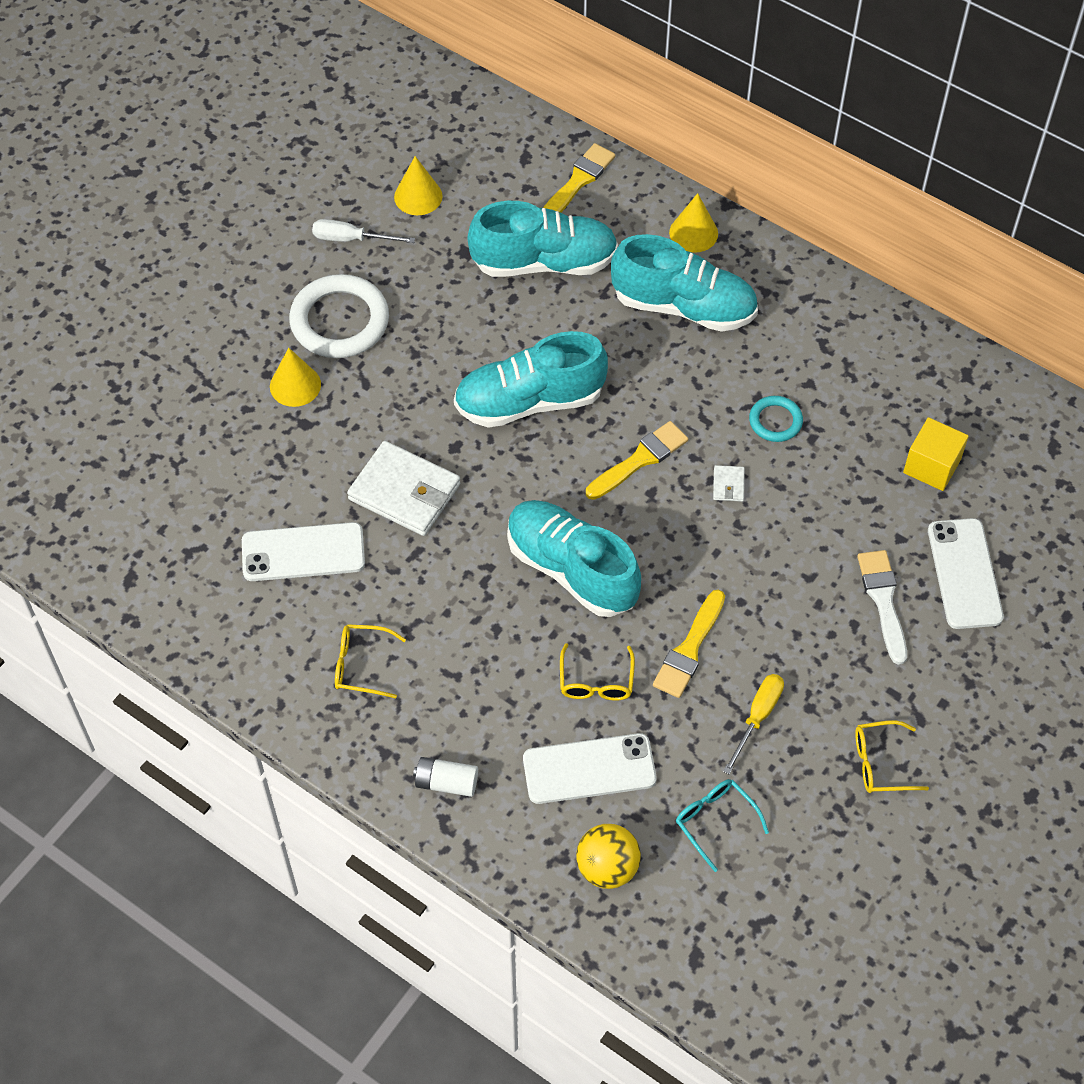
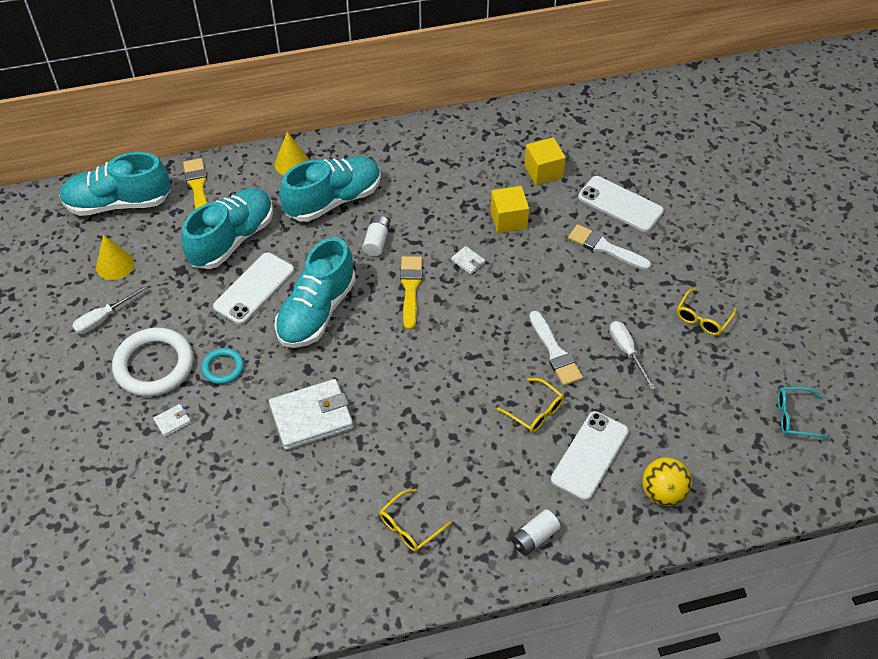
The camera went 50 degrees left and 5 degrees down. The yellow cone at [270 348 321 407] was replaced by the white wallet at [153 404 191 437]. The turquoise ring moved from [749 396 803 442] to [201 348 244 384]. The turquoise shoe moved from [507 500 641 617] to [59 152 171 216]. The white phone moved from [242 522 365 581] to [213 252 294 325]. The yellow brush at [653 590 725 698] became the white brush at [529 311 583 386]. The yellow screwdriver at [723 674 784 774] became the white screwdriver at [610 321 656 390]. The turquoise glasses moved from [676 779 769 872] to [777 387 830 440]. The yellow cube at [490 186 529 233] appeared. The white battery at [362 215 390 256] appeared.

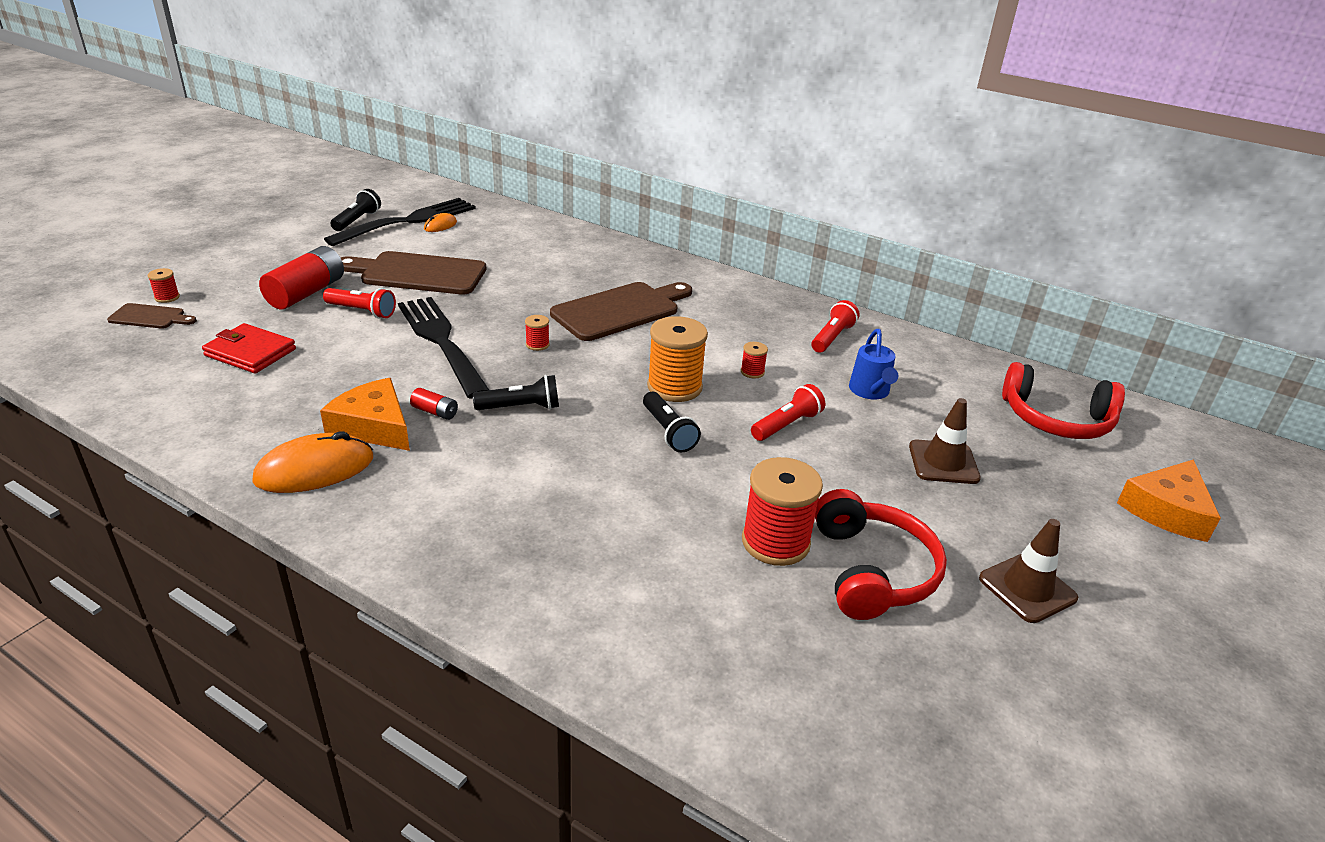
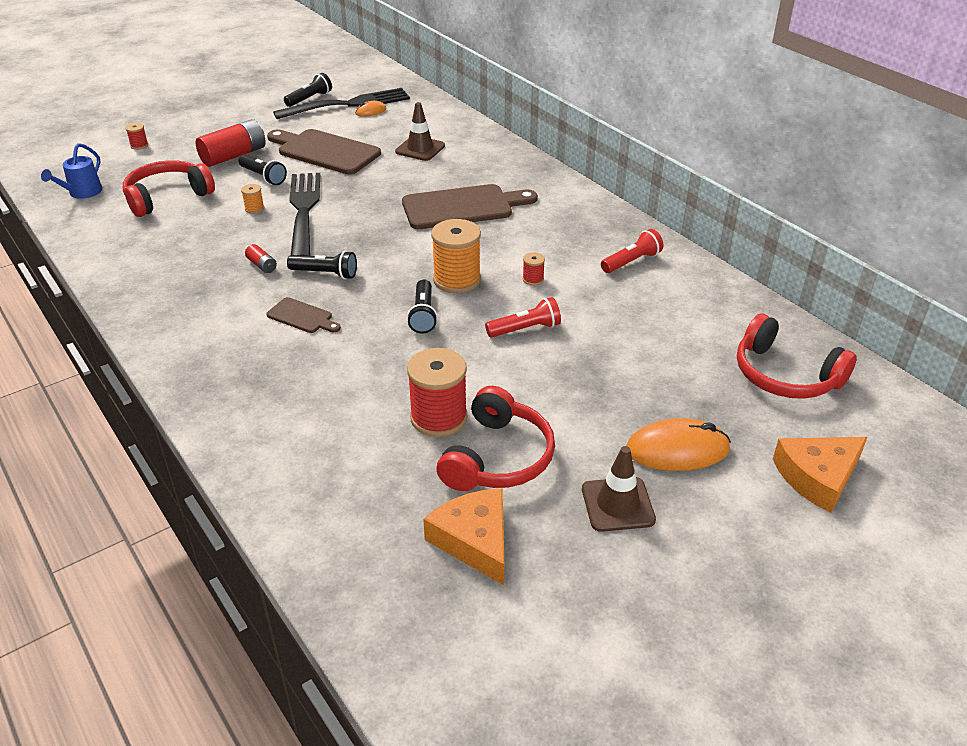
The camera went 25 degrees right and 5 degrees up. The red flashlight at [323 288 396 319] became the black flashlight at [239 154 287 185]. The brown cutting board moved from [107 303 197 329] to [266 297 341 333]. The red spool at [525 315 550 351] disappeared. The red wallet at [202 323 296 374] was replaced by the red headphones at [123 160 215 217]. The blue watering can moved from [849 329 898 400] to [41 143 102 199]. The orange cheese moved from [320 378 410 451] to [423 488 504 585]. The brown traffic cone moved from [909 398 981 484] to [395 102 445 161]. The orange mouse moved from [252 431 373 493] to [626 418 731 471]. The orange spool at [241 184 264 214] appeared.

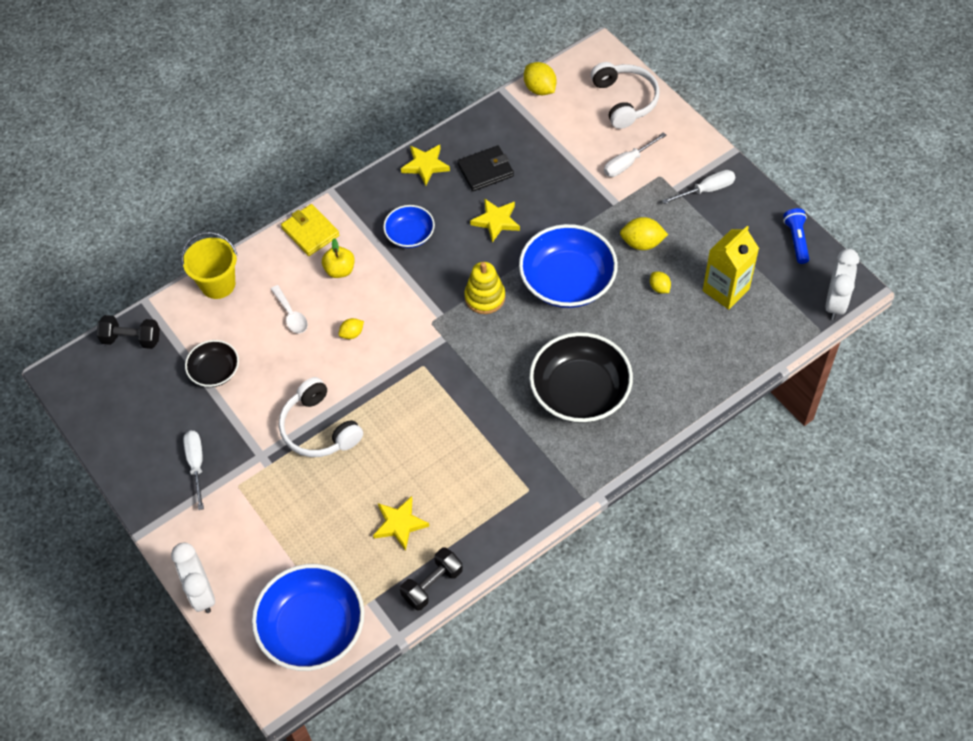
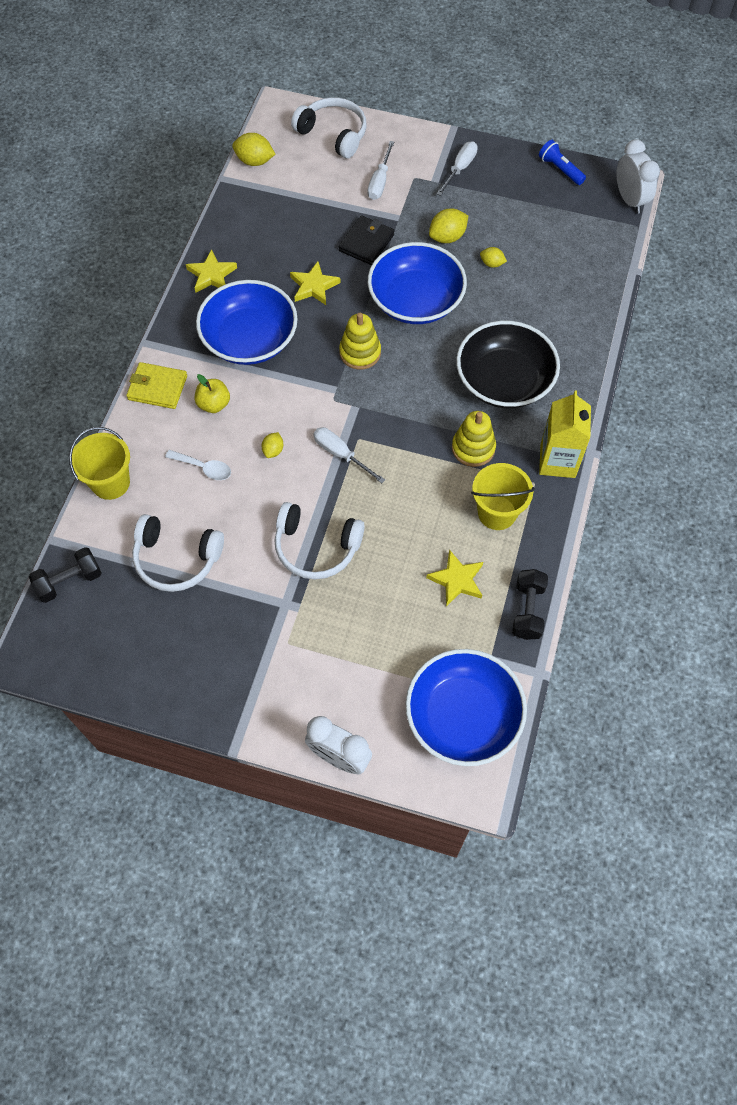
The camera went 40 degrees left and 5 degrees up. The black wallet moved from [457 145 514 191] to [339 215 395 265]. The blue bowl at [383 205 435 248] changed to 1.86 times the size. The yellow carton moved from [703 226 759 310] to [539 391 591 478]. The black bowl at [185 340 239 387] was replaced by the white headphones at [132 514 224 592]. The white screwdriver moved from [183 431 204 510] to [313 427 385 483]. The yellow stacking toy at [452 411 496 467] appeared. The yellow bucket at [471 463 535 530] appeared.

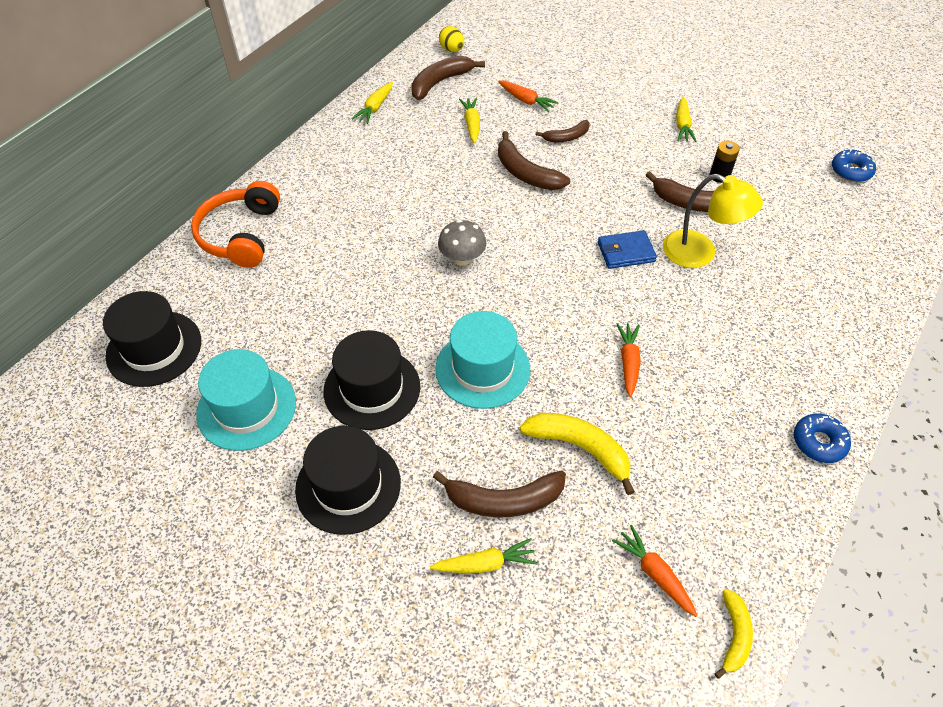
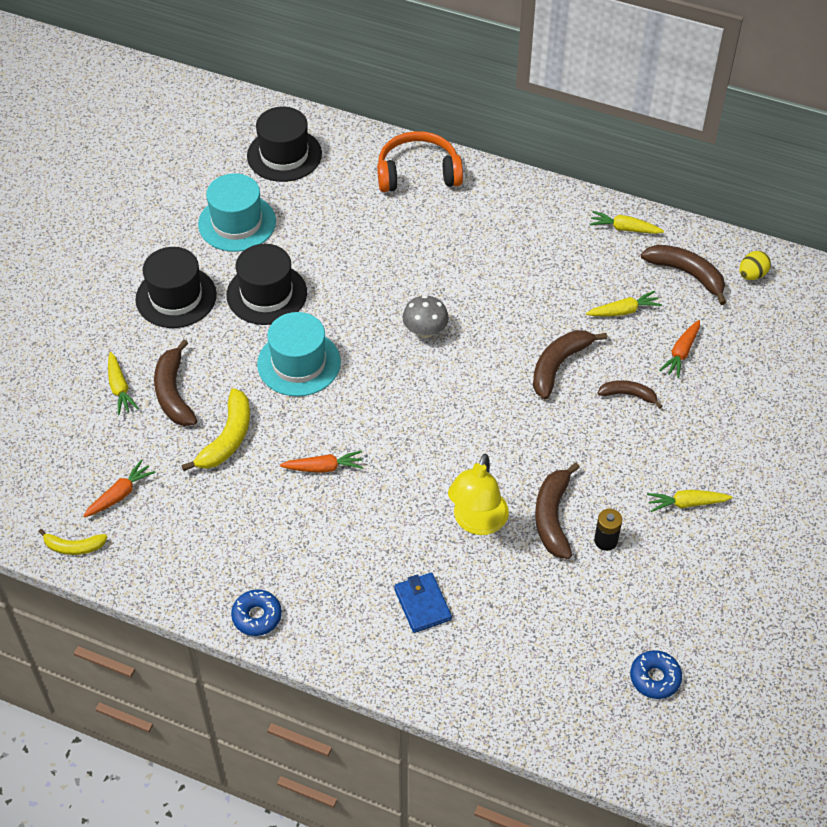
The camera went 80 degrees right and 0 degrees up. The brown banana at [535 120 590 142] turned 135 degrees clockwise. The blue wallet moved from [598 230 657 269] to [394 572 452 633].

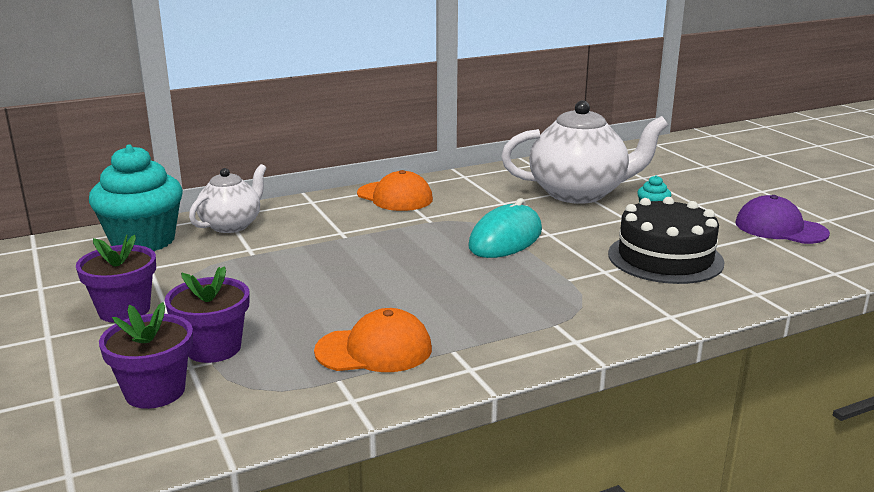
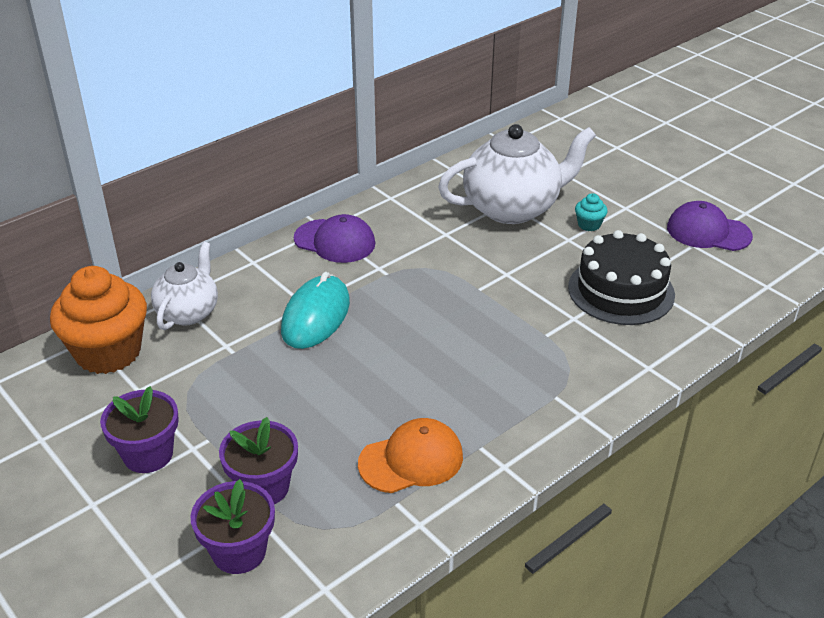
The camera went 15 degrees left and 15 degrees up. The turquoise cupcake at [89 144 183 252] became the orange cupcake at [50 266 147 374]. The orange cap at [357 170 433 211] became the purple cap at [294 214 375 263]. The turquoise mouse moved from [468 198 542 258] to [281 272 350 349].

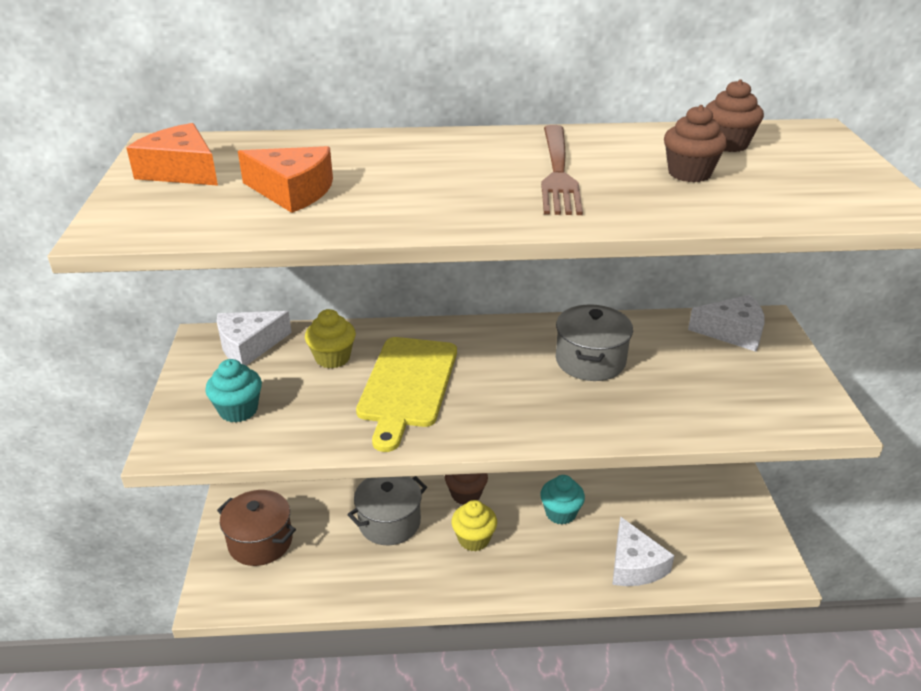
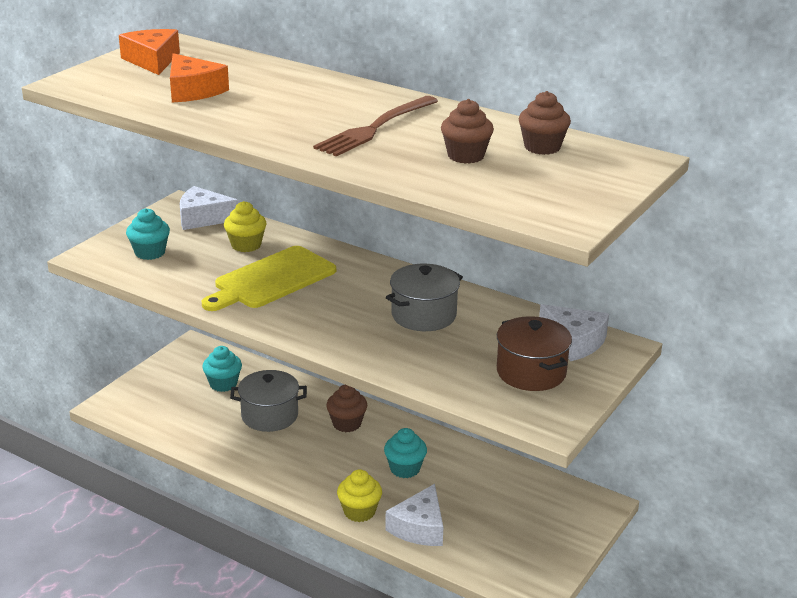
The camera went 35 degrees right and 5 degrees down. The brown pot moved from [217 490 296 566] to [497 316 572 391]. The yellow cupcake moved from [451 500 497 551] to [337 470 382 522]. The turquoise cupcake at [202 346 242 392] appeared.

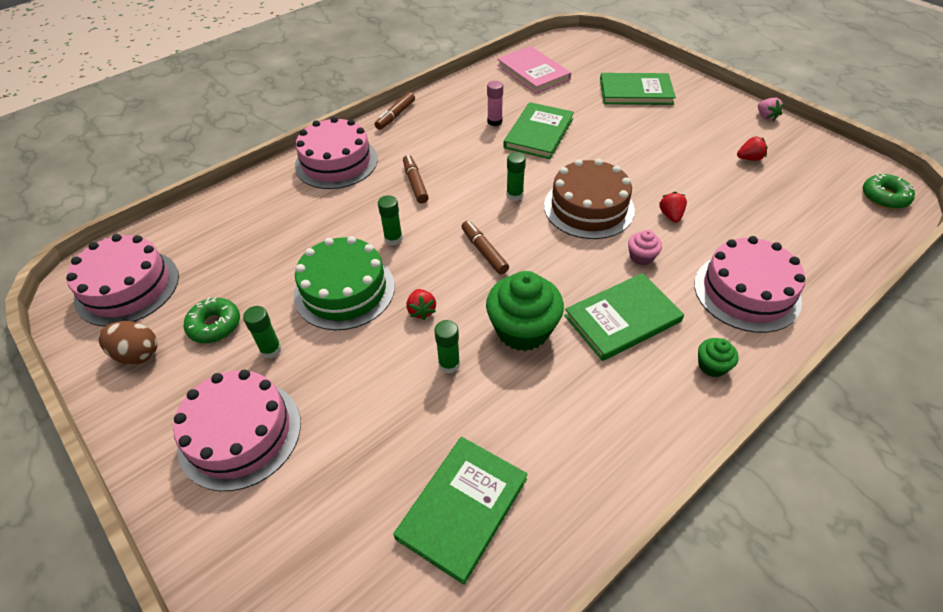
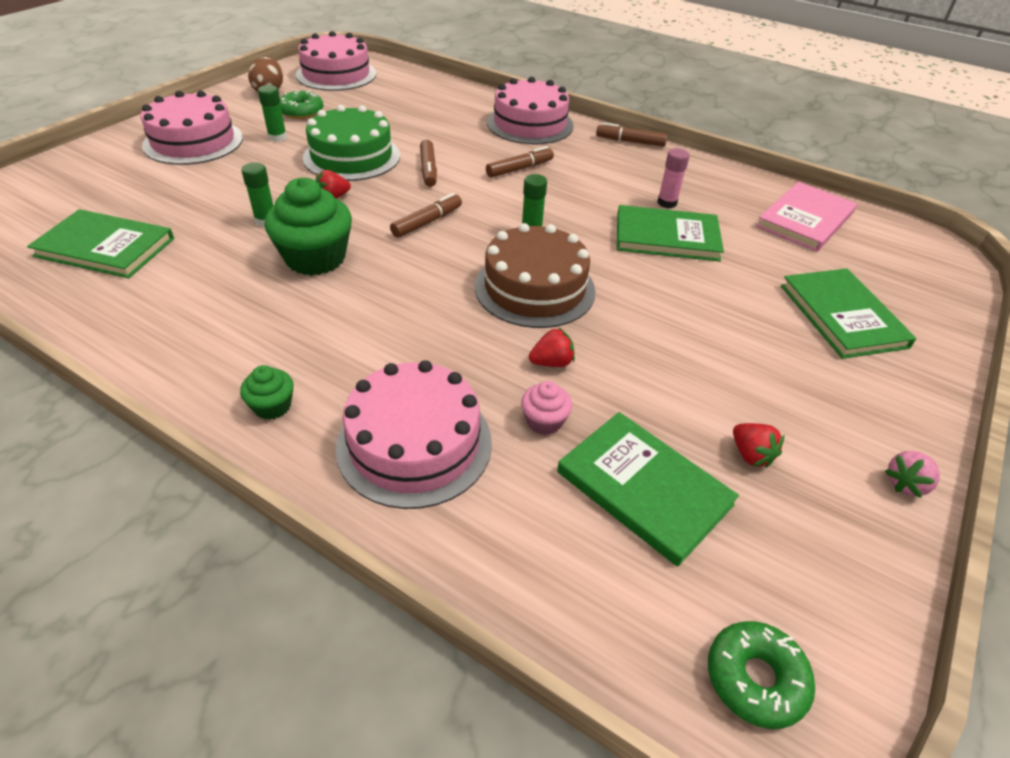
The camera went 70 degrees right and 5 degrees down. The green glue stick at [378 195 403 246] was replaced by the brown marker at [420 139 437 187]. The pink cupcake moved from [628 230 662 265] to [521 381 572 435]. The green book moved from [564 273 684 361] to [557 412 739 567].

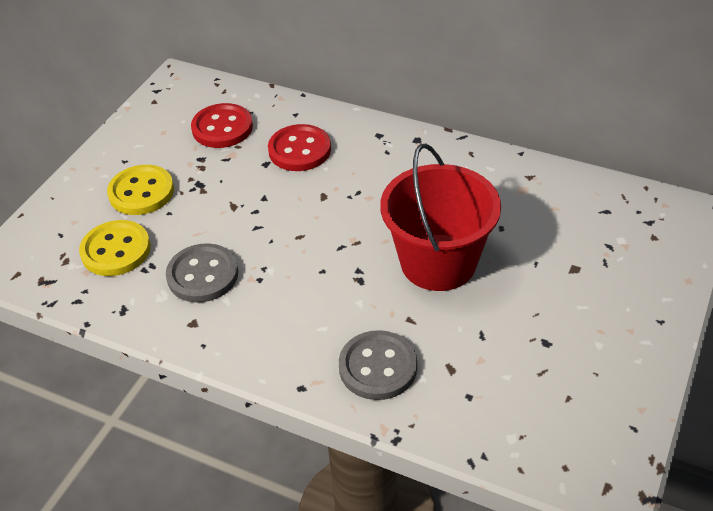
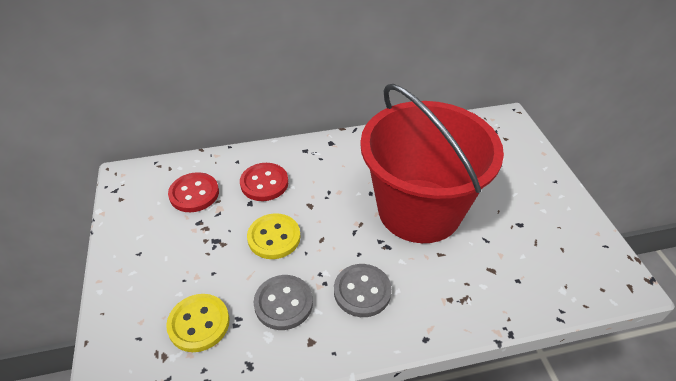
The camera went 40 degrees left and 0 degrees up. The red bucket at [380 144 501 291] changed to 1.55 times the size. The yellow button moved from [107 165 174 215] to [247 213 301 259]. The grey button moved from [339 330 417 400] to [334 264 392 317].

